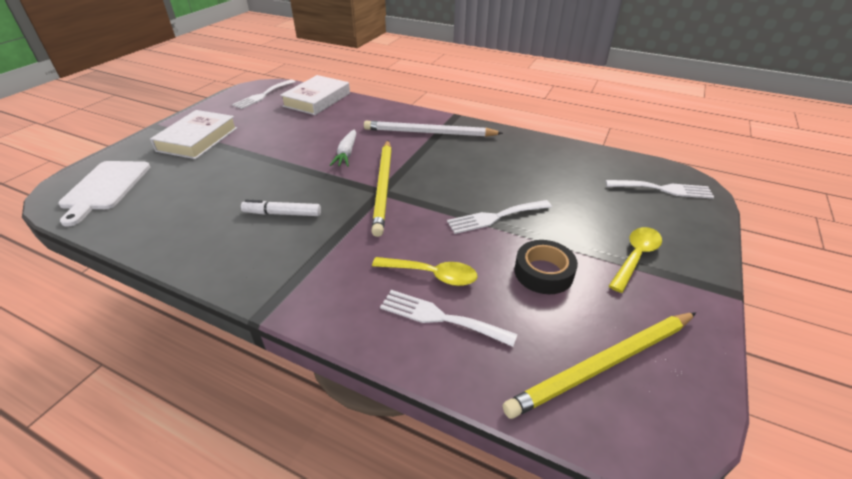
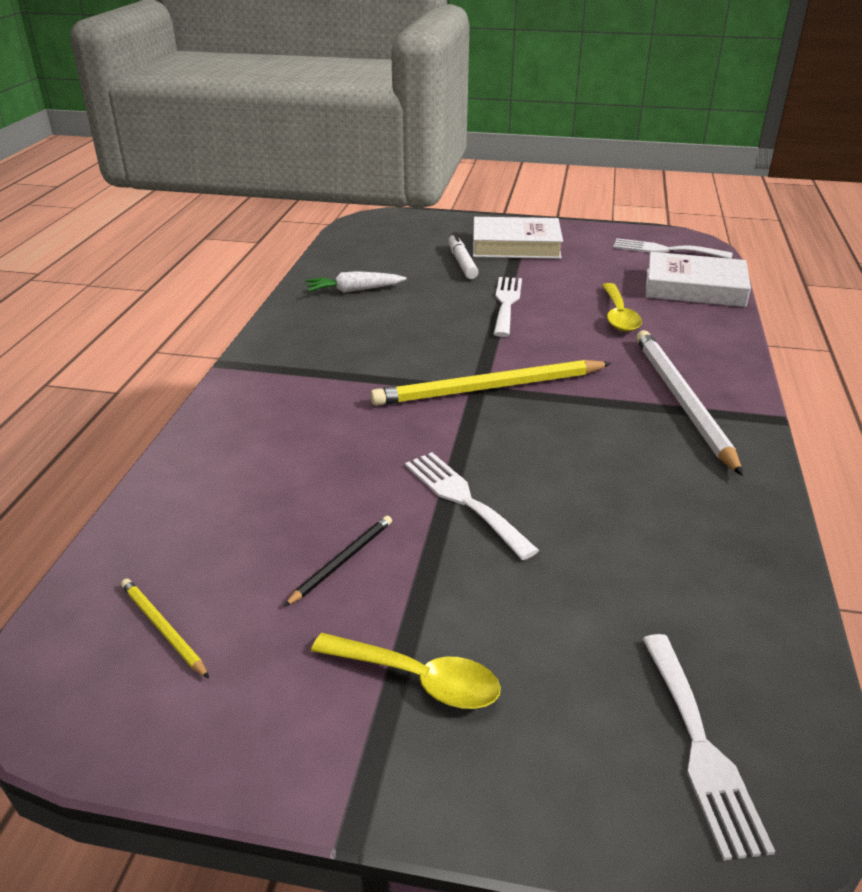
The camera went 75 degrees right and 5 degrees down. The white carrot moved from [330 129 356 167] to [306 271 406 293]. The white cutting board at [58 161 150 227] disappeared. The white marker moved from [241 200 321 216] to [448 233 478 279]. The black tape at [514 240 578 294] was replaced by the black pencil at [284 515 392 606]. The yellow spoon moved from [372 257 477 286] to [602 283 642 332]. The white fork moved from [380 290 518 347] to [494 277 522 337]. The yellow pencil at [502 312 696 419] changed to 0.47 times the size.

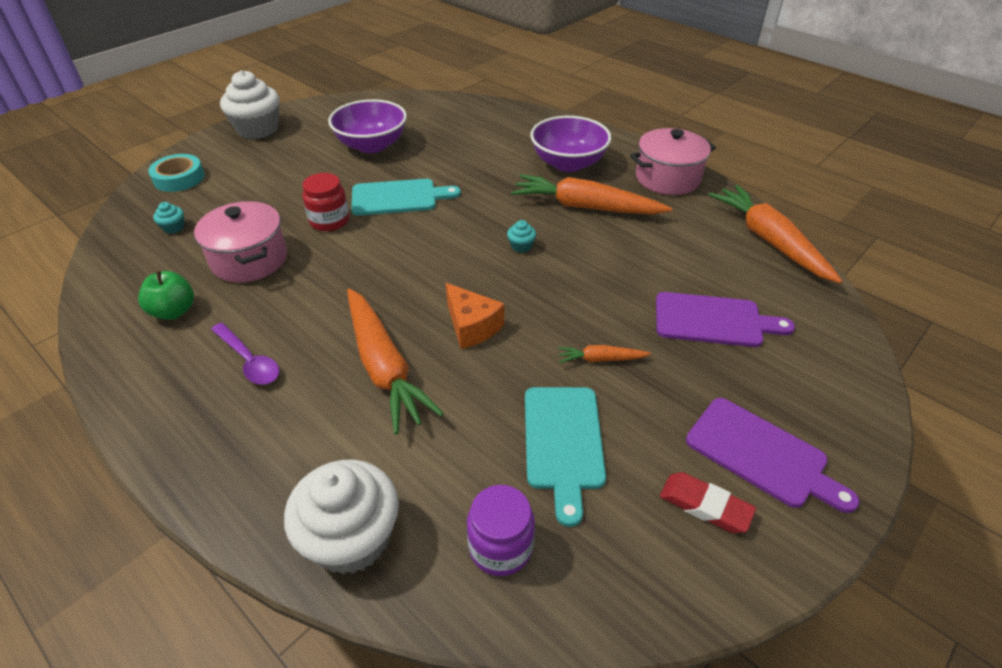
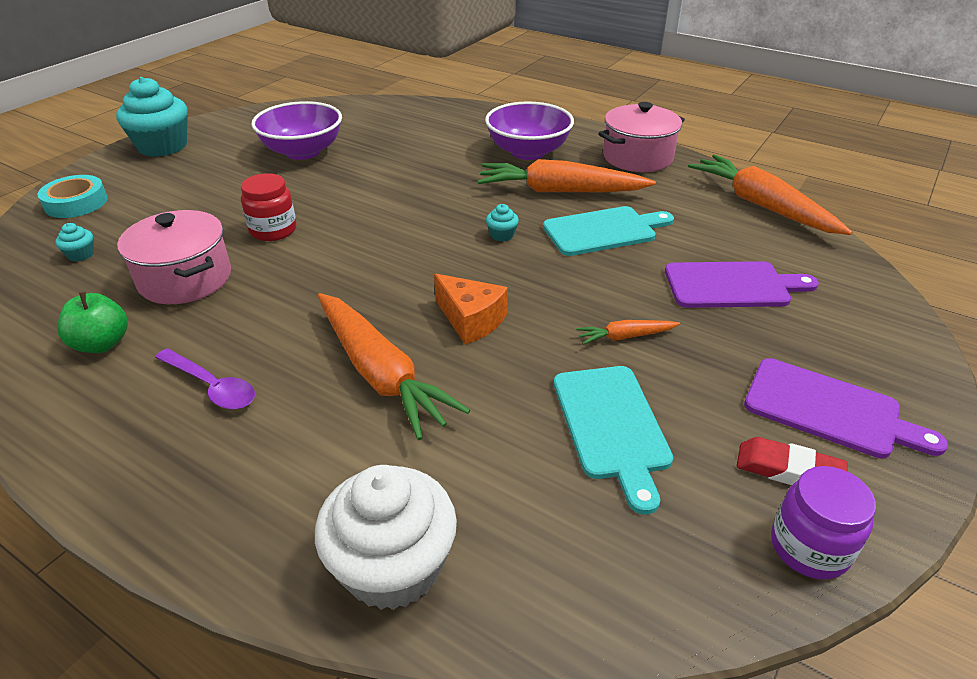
The camera went 10 degrees left and 5 degrees down. The white cupcake at [220 70 280 139] became the turquoise cupcake at [116 77 188 157]. The turquoise cutting board moved from [351 179 461 216] to [543 206 674 256]. The purple jar moved from [467 485 535 576] to [771 466 876 579].

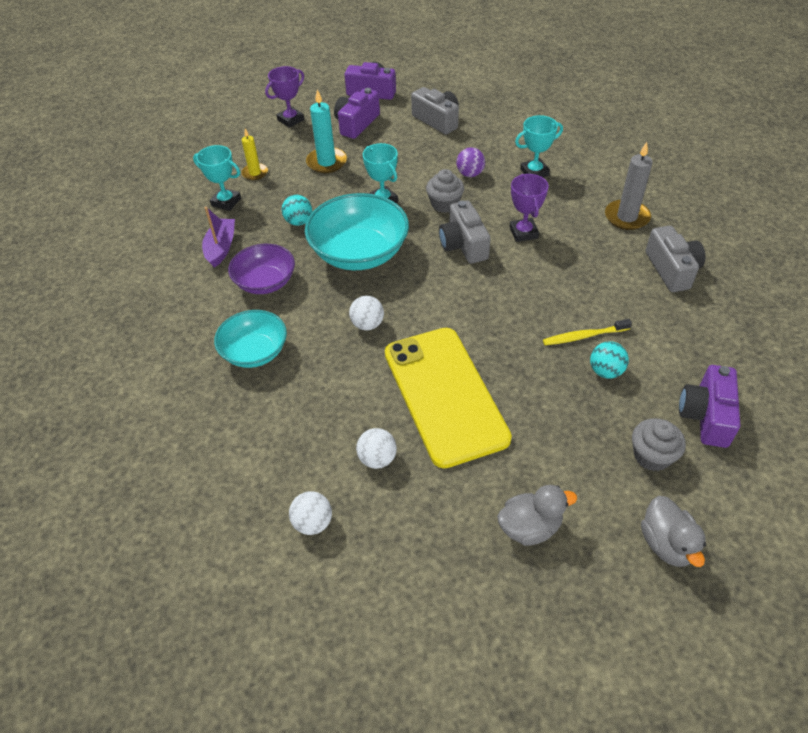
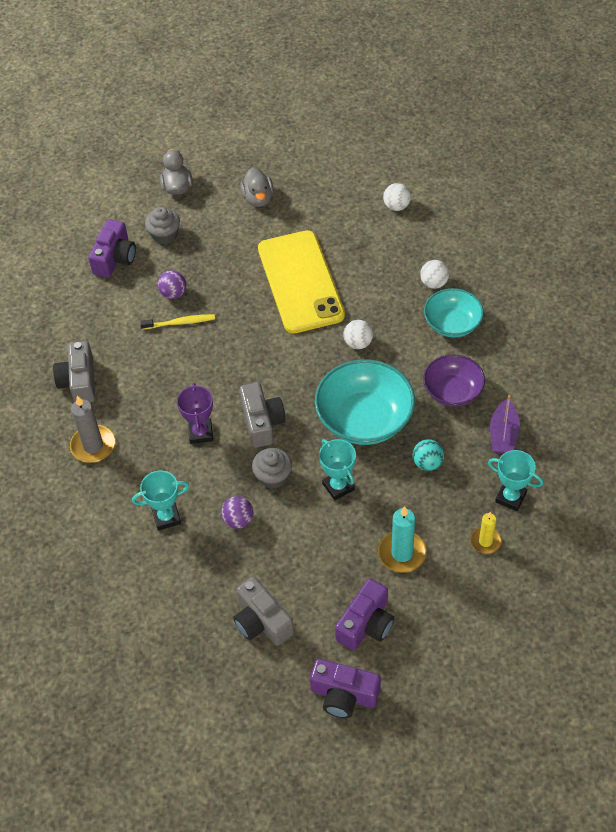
The camera went 175 degrees left and 5 degrees up. The purple trophy at [265 66 304 128] disappeared. The turquoise ball at [590 341 629 379] became the purple ball at [158 270 186 299]. The white ball moved from [356 428 397 469] to [420 260 449 289]. The grey duck at [497 485 577 546] turned 90 degrees counterclockwise.

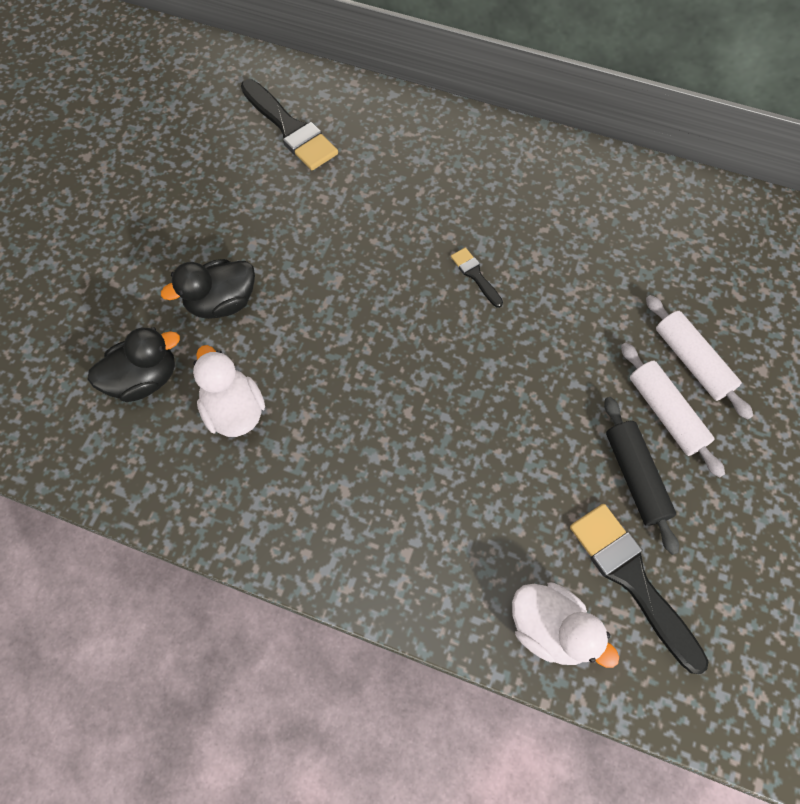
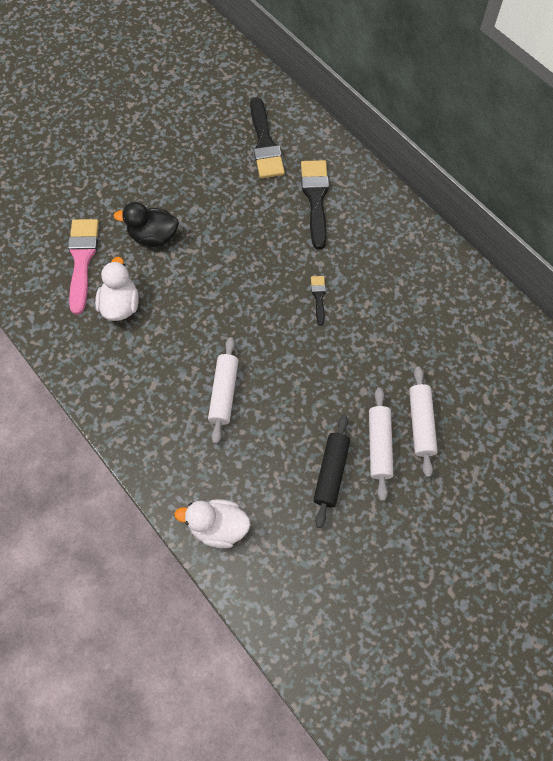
The camera went 30 degrees right and 0 degrees up. The black duck at [88 327 180 402] was replaced by the pink brush at [68 219 99 315]. The black brush moved from [570 504 709 674] to [301 160 329 249]. The white duck at [512 582 619 668] turned 120 degrees clockwise. The white rolling pin at [208 337 239 444] appeared.

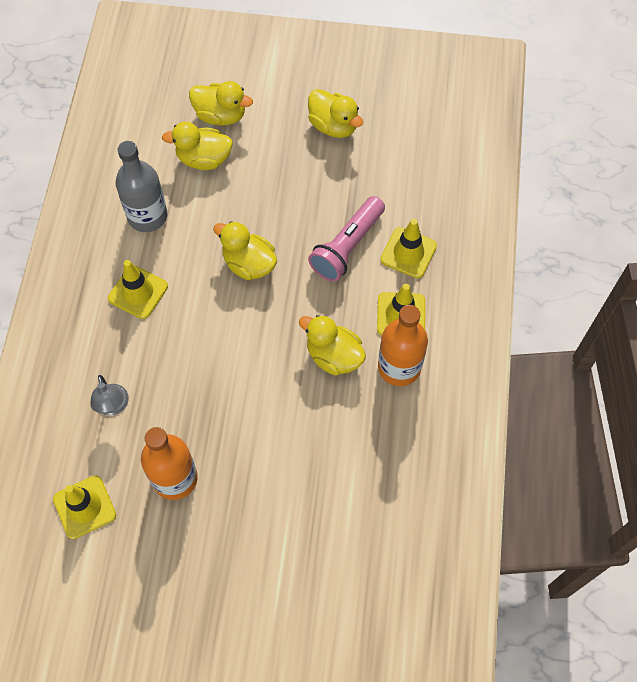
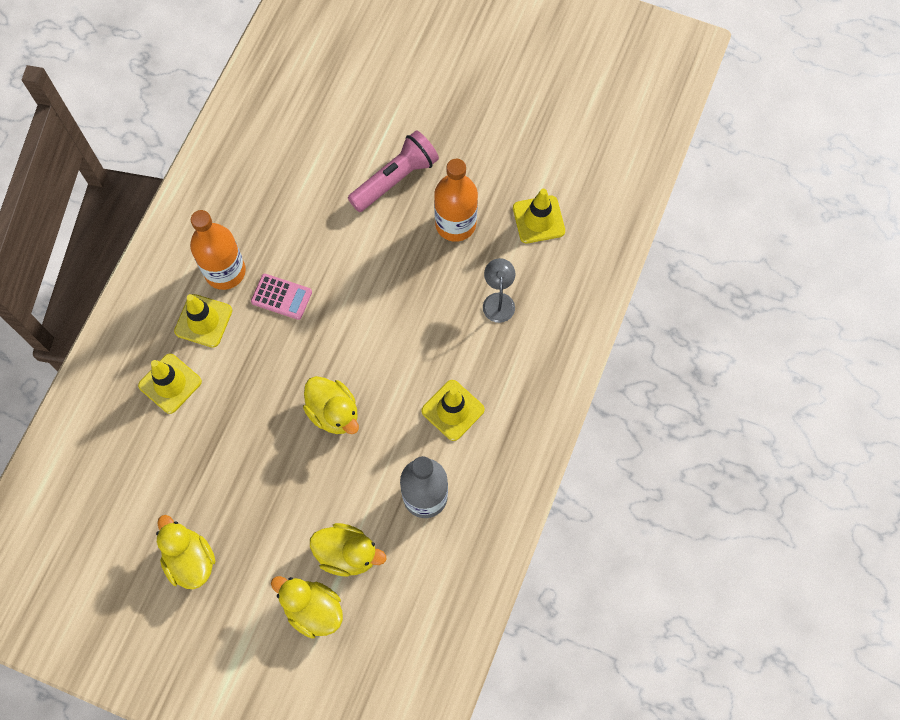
The camera went 165 degrees left and 5 degrees up. The pink flashlight moved from [308 196 385 282] to [348 130 439 212]. The yellow duck at [299 315 366 376] was replaced by the pink calculator at [251 274 312 320].

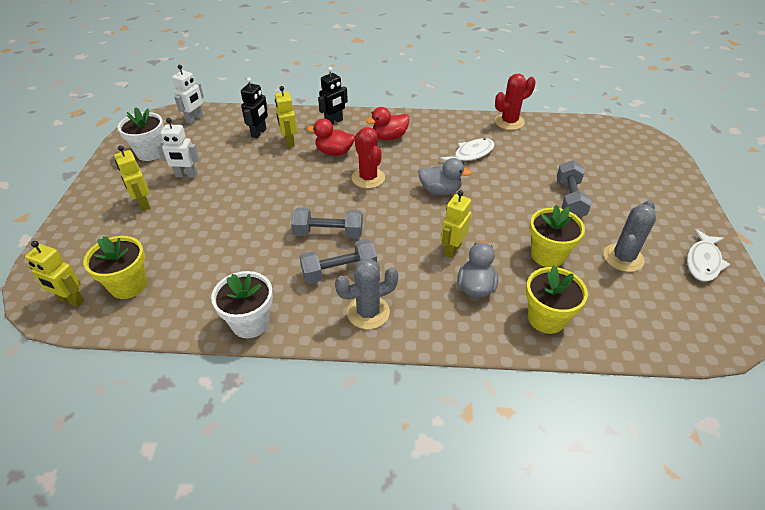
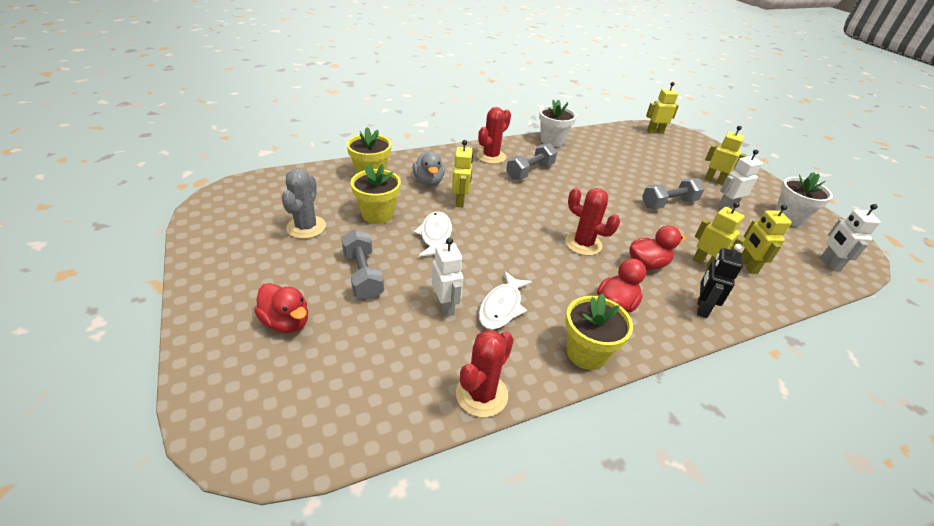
The camera went 150 degrees right and 5 degrees down. The black robot at [241 78 268 138] became the yellow robot at [742 204 792 274]. The grey duck at [418 158 472 195] disappeared. The grey dumbbell moved from [291 208 363 239] to [642 178 704 209]. The white fish moved from [687 229 730 282] to [414 212 452 257]. The yellow flower pot moved from [83 236 147 299] to [565 293 633 370]. The grey cactus at [335 258 399 329] became the red cactus at [477 107 511 164]. The white robot at [432 238 463 317] appeared. The red duck at [254 283 308 333] appeared.

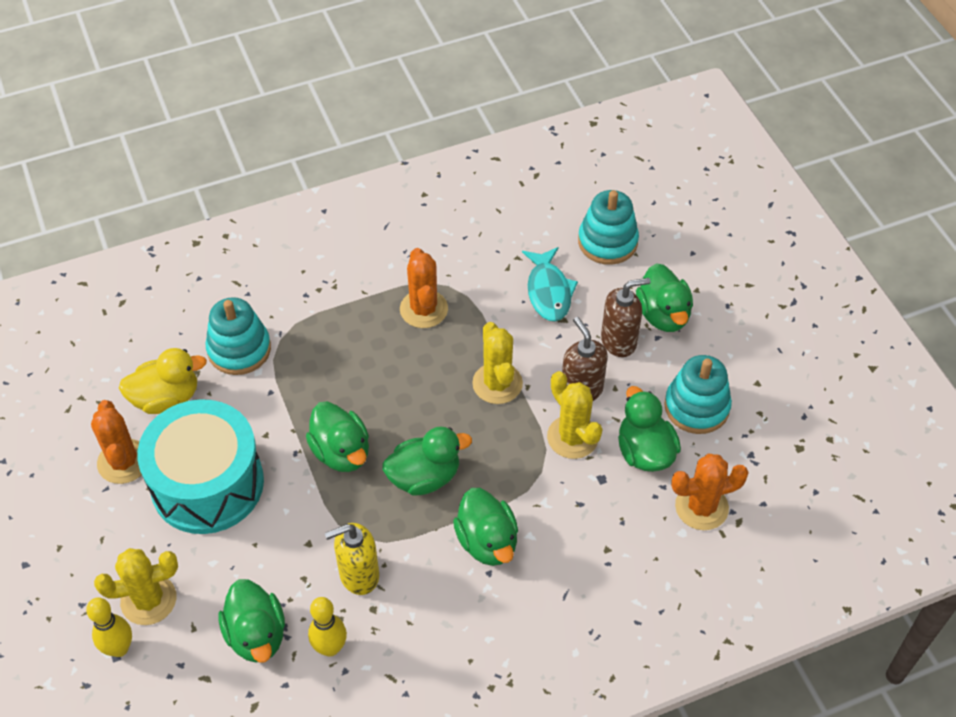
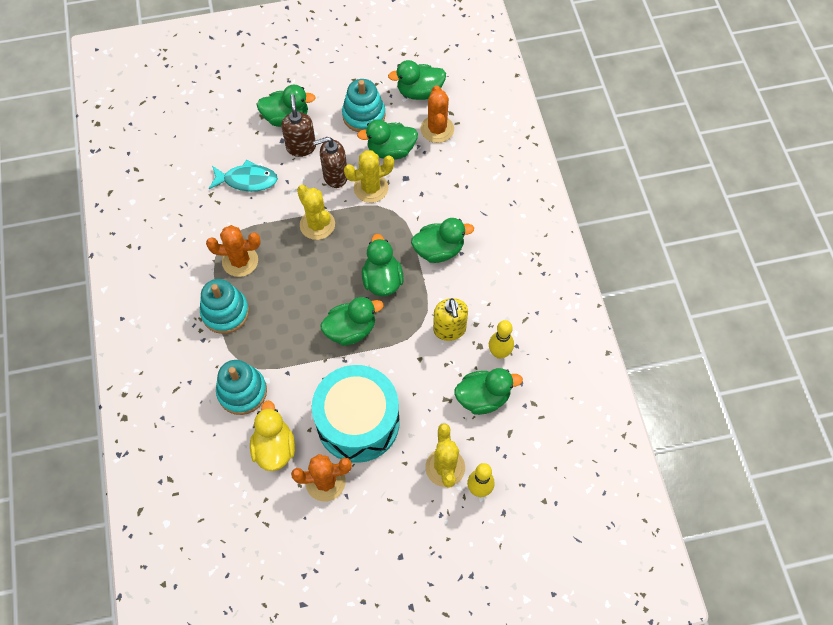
The camera went 80 degrees left and 10 degrees up. The turquoise stacking toy moved from [578 190 639 265] to [200 279 249 334]. The yellow cactus at [472 322 523 404] turned 60 degrees clockwise. The green duck at [388 60 446 100] appeared.

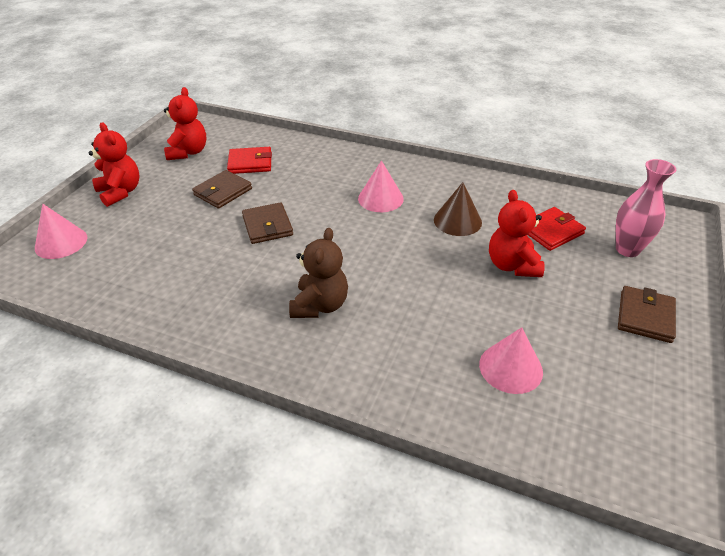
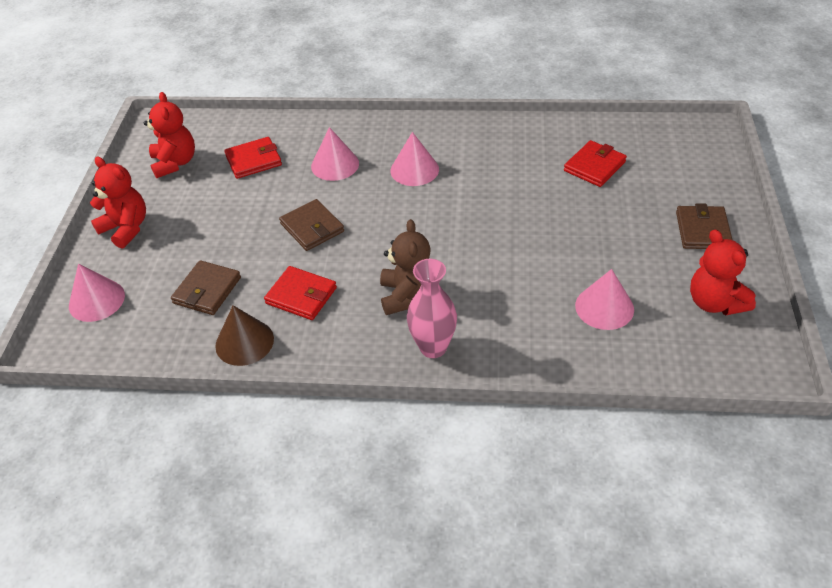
The camera went 15 degrees left and 5 degrees up. The pink vase moved from [616 159 676 257] to [407 259 457 358]. The brown wallet moved from [192 170 252 209] to [171 260 241 315]. The brown cone moved from [434 182 482 236] to [215 305 274 366]. The red teddy bear moved from [489 190 545 277] to [690 229 756 315]. The pink cone at [311 127 359 181] appeared. The red wallet at [264 266 337 320] appeared.

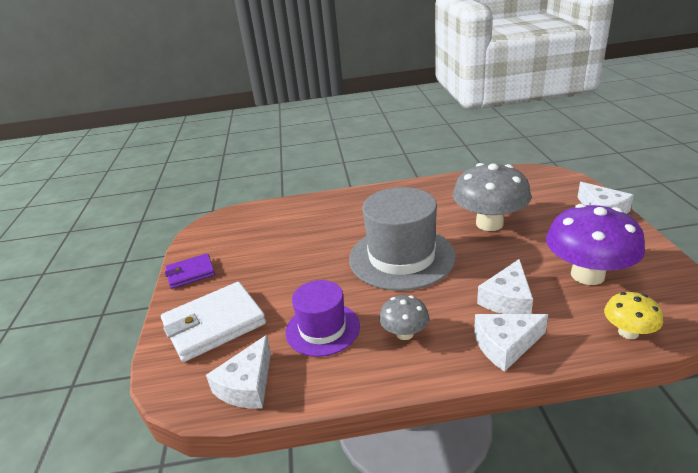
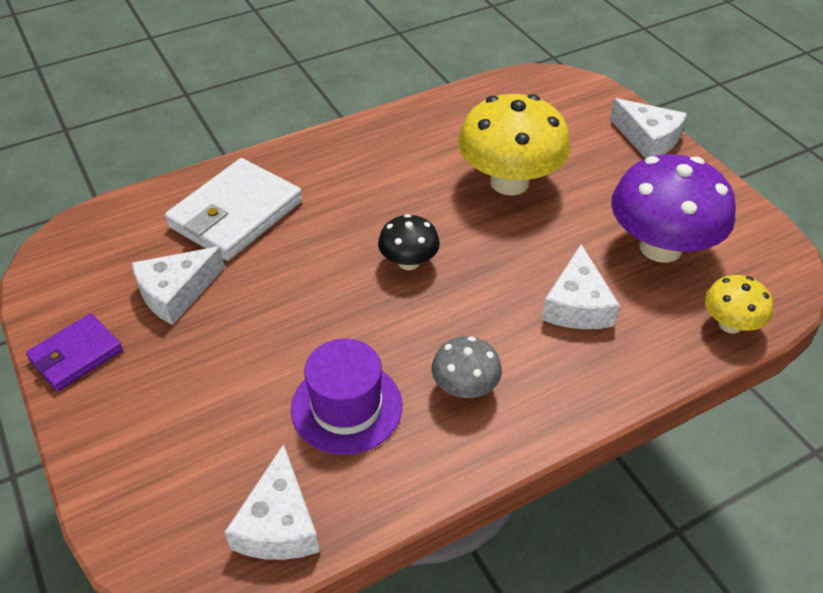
The camera went 25 degrees left and 15 degrees up. The grey mushroom at [453 163 532 231] became the yellow mushroom at [458 94 571 196]. The grey hat at [349 187 456 291] was replaced by the black mushroom at [378 214 440 270]. The white wallet moved from [161 282 266 362] to [165 158 302 261]. The white cheese moved from [474 314 548 372] to [132 247 225 325].

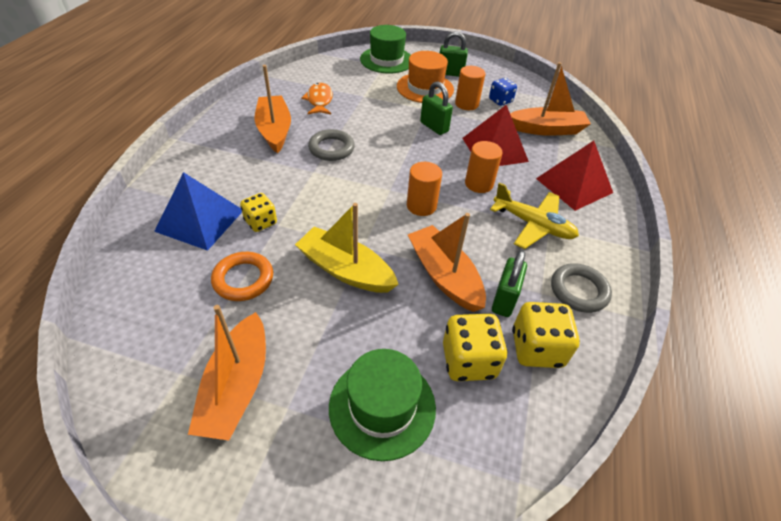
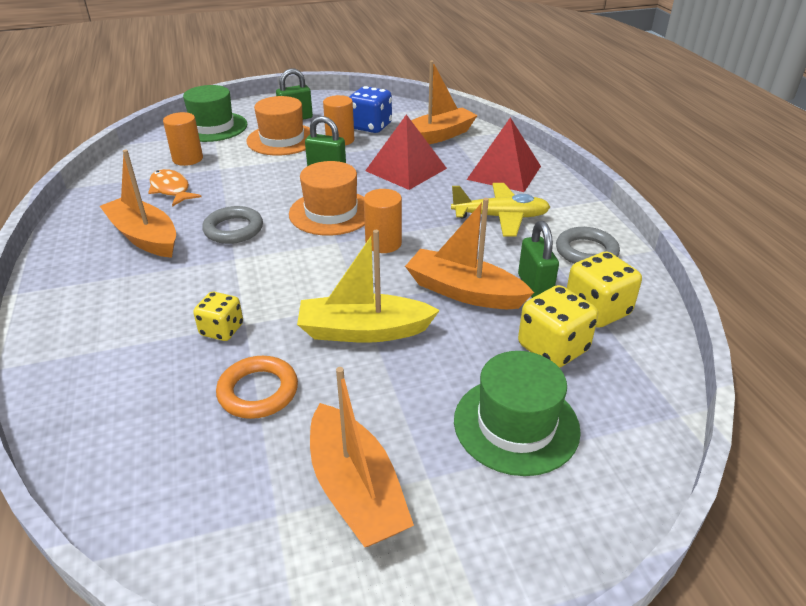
The camera went 30 degrees left and 10 degrees down. The blue dice at [489 78 517 106] changed to 1.54 times the size. The orange cylinder moved from [465 141 503 193] to [163 112 203 166]. The blue pyramid at [154 172 242 251] disappeared. The orange hat at [289 161 365 236] appeared.

